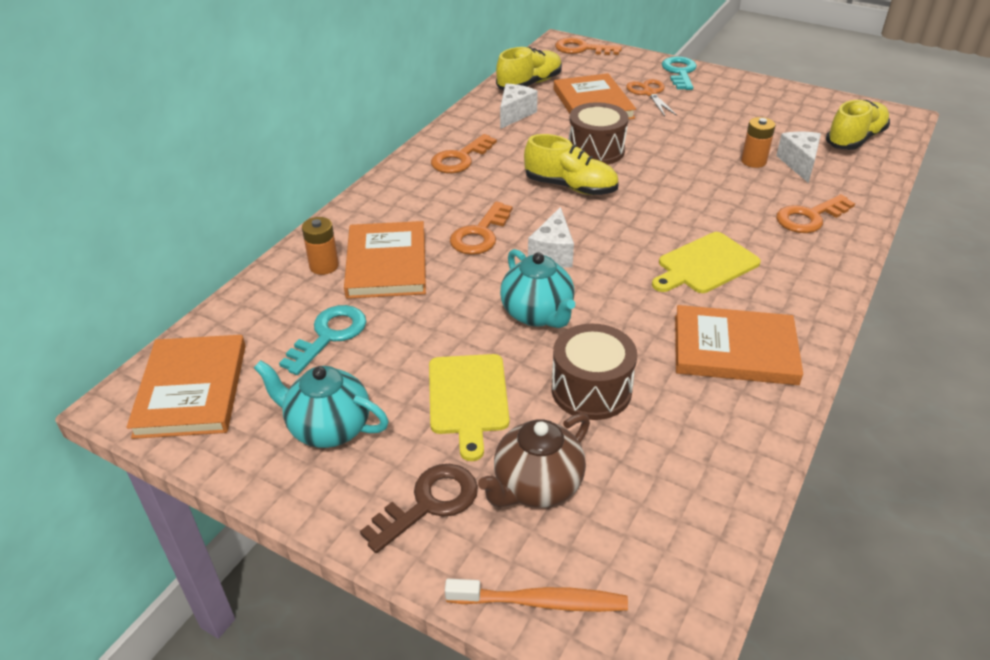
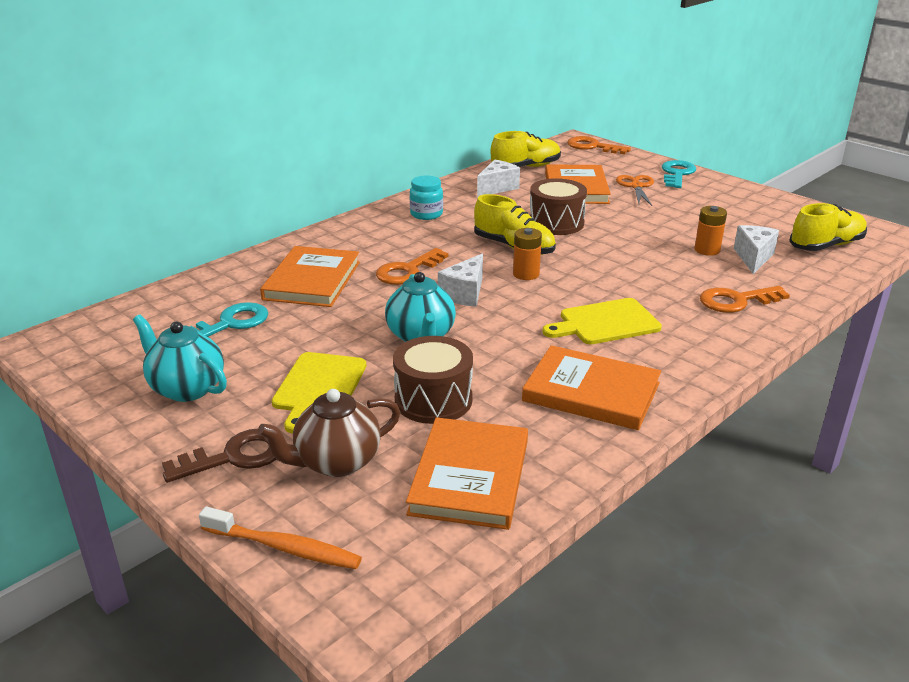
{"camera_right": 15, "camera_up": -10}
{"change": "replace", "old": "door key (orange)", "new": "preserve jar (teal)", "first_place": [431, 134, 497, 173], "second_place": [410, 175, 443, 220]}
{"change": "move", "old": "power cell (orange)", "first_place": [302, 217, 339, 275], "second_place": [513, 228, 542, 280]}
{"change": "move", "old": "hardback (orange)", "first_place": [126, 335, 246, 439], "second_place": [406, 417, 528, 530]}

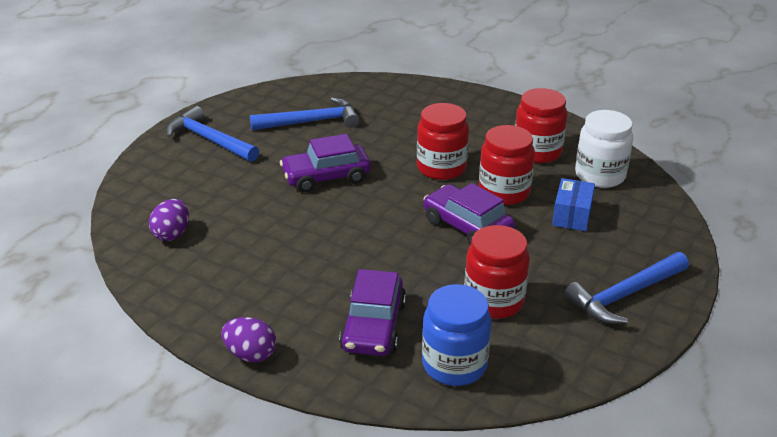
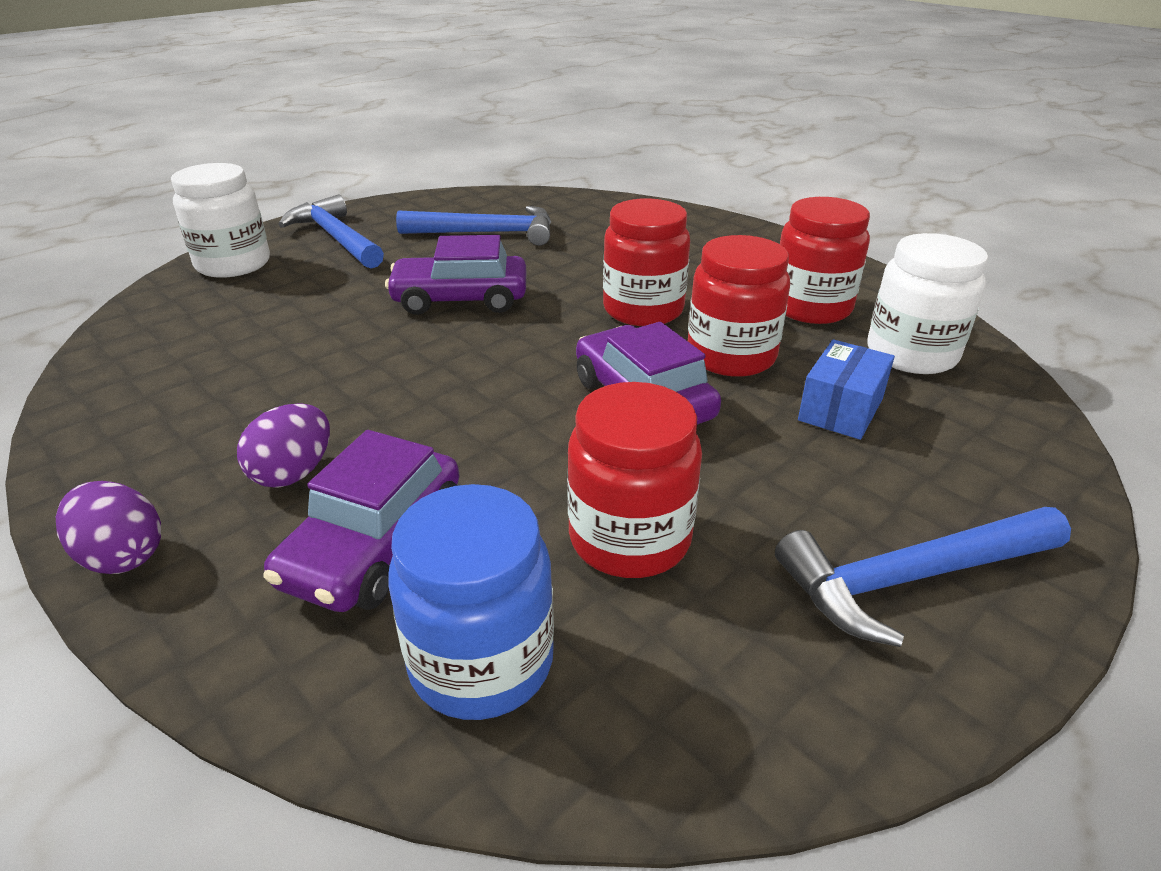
{"camera_right": 15, "camera_up": 0}
{"change": "move", "old": "egg (purple)", "first_place": [149, 199, 189, 241], "second_place": [237, 403, 330, 487]}
{"change": "insert", "new": "preserve jar (snow-white)", "second_place": [171, 163, 270, 278]}

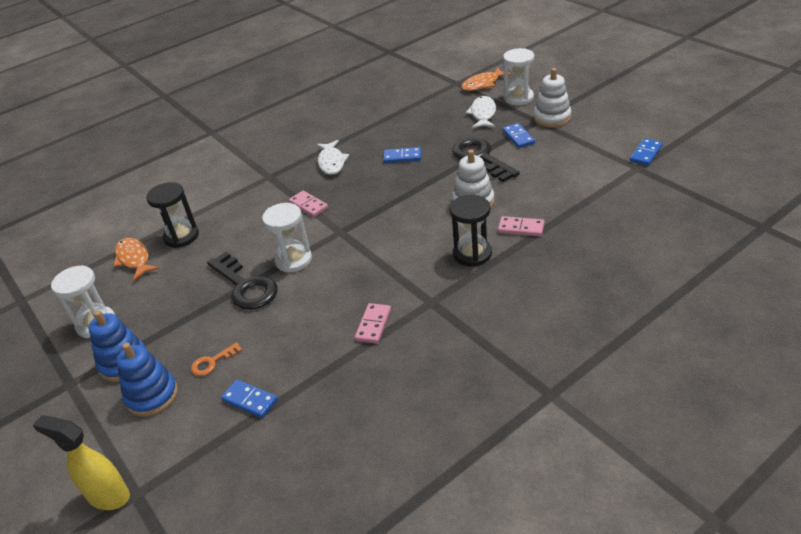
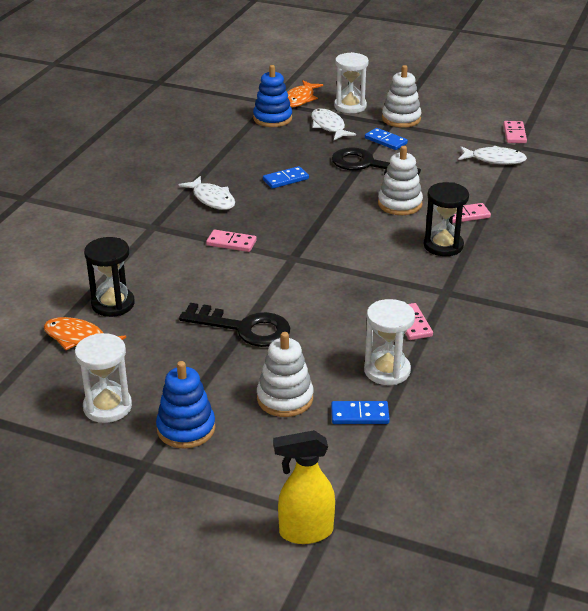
{"camera_right": -35, "camera_up": -5}
{"change": "recolor", "old": "domino piece (royal blue)", "new": "domino piece (rosy)", "first_place": [630, 138, 663, 166], "second_place": [503, 121, 527, 143]}
{"change": "move", "old": "hourglass (snow-white)", "first_place": [262, 203, 312, 273], "second_place": [364, 299, 415, 385]}
{"change": "move", "old": "stacking rings (royal blue)", "first_place": [116, 342, 178, 417], "second_place": [253, 65, 292, 127]}
{"change": "replace", "old": "door key (orange)", "new": "stacking rings (snow-white)", "first_place": [191, 342, 242, 376], "second_place": [257, 332, 313, 417]}
{"change": "insert", "new": "fish (snow-white)", "second_place": [458, 145, 527, 165]}

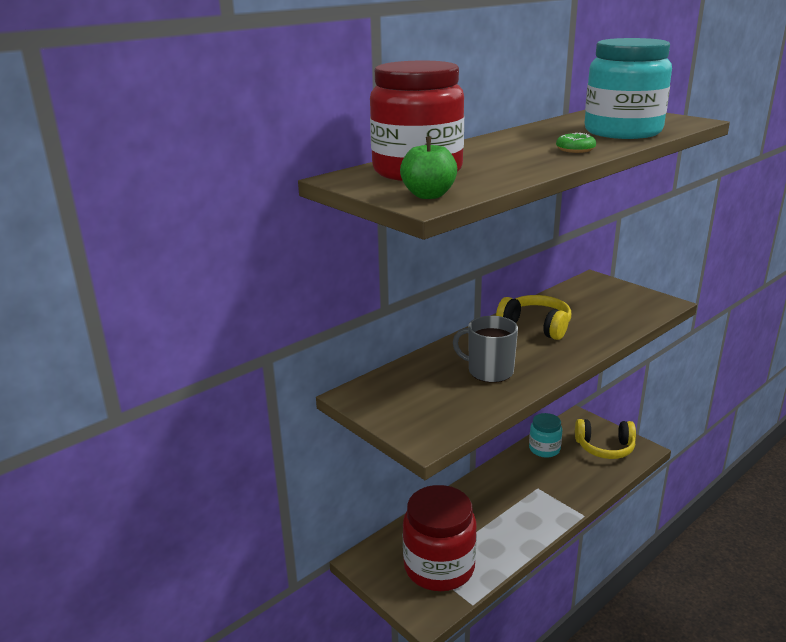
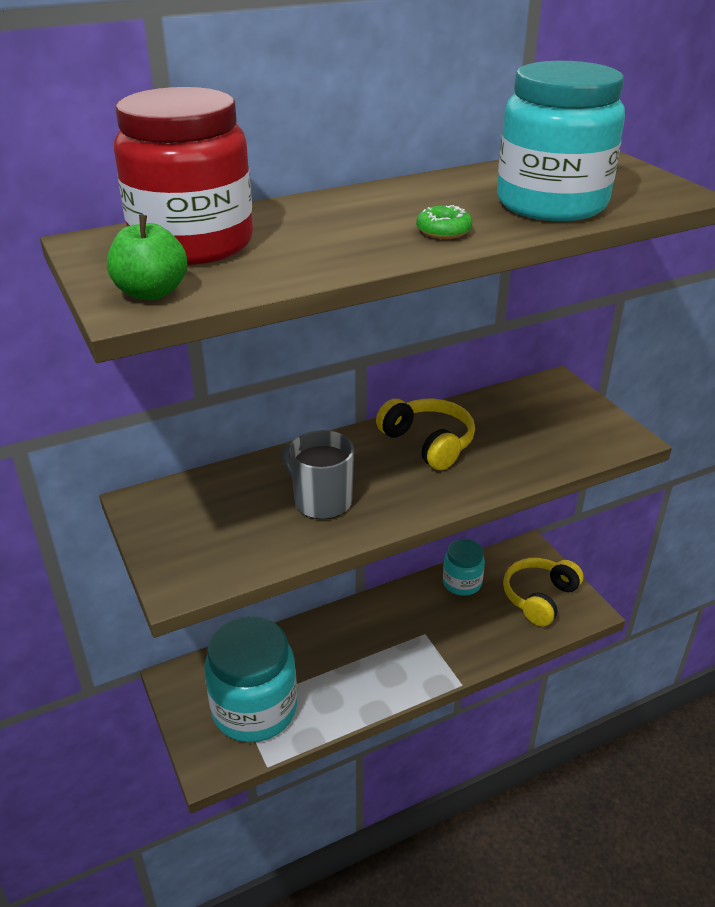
{"camera_right": 15, "camera_up": 10}
{"change": "rotate", "old": "over-ear headphones (yellow)", "first_place": [575, 419, 636, 459], "second_place": [503, 558, 583, 626], "degrees": 105}
{"change": "recolor", "old": "preserve jar (crimson)", "new": "preserve jar (teal)", "first_place": [403, 485, 477, 591], "second_place": [204, 616, 297, 742]}

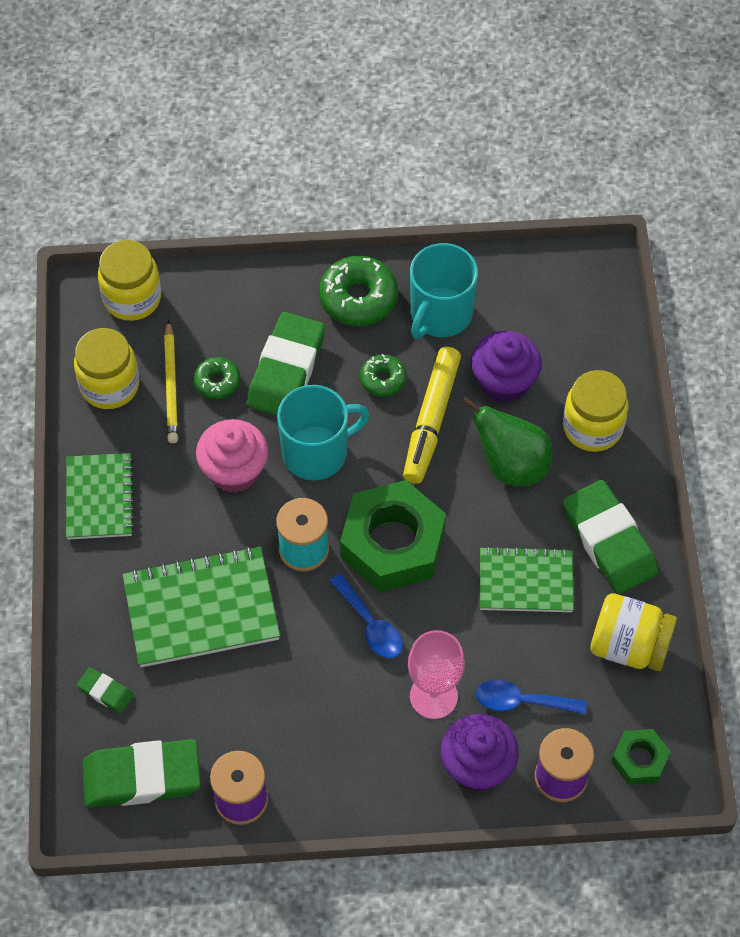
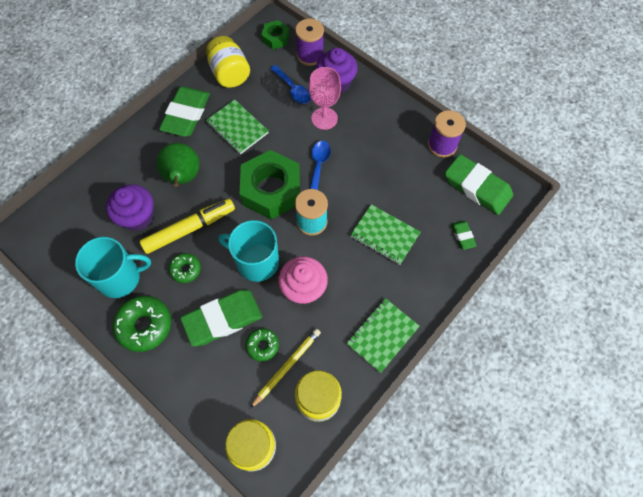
{"camera_right": -135, "camera_up": 5}
{"change": "delete", "old": "preserve jar (yellow)", "first_place": [563, 370, 628, 452]}
{"change": "resize", "old": "exercise book (green)", "first_place": [123, 546, 280, 667], "second_place": [350, 204, 421, 265], "factor": 0.66}

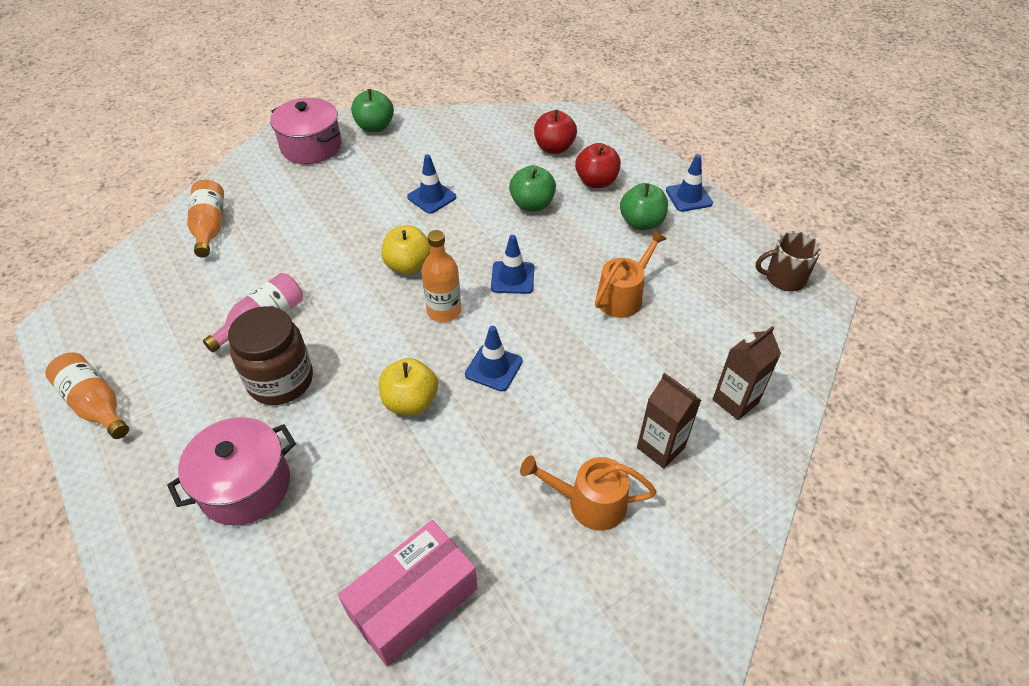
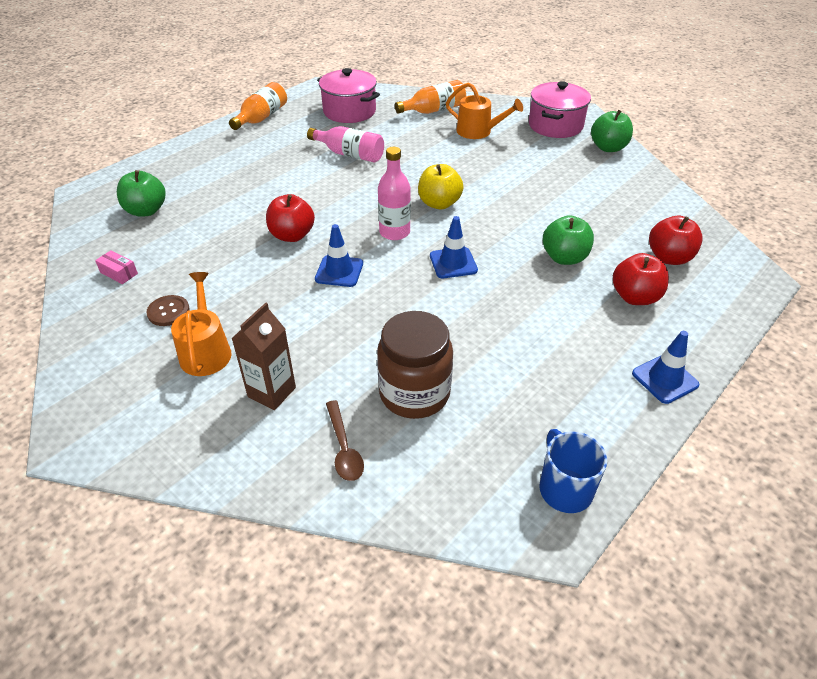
{"camera_right": 75, "camera_up": -5}
{"change": "delete", "old": "road cone (royal blue)", "first_place": [407, 154, 456, 214]}
{"change": "move", "old": "apple fruit (green)", "first_place": [620, 183, 668, 230], "second_place": [117, 170, 166, 217]}
{"change": "recolor", "old": "bottle (orange)", "new": "bottle (rosy)", "first_place": [421, 230, 461, 322], "second_place": [378, 147, 411, 240]}
{"change": "move", "old": "watering can (orange)", "first_place": [595, 230, 667, 318], "second_place": [446, 82, 523, 139]}
{"change": "recolor", "old": "mug (russet)", "new": "mug (royal blue)", "first_place": [756, 231, 821, 291], "second_place": [539, 429, 607, 513]}
{"change": "move", "old": "preserve jar (russet)", "first_place": [228, 306, 313, 405], "second_place": [377, 311, 453, 419]}
{"change": "replace", "old": "carton (russet)", "new": "teaspoon (russet)", "first_place": [713, 326, 781, 420], "second_place": [326, 400, 364, 481]}
{"change": "recolor", "old": "apple fruit (yellow)", "new": "apple fruit (crimson)", "first_place": [379, 358, 438, 415], "second_place": [266, 194, 315, 242]}
{"change": "move", "old": "cooking pot (rosy)", "first_place": [167, 417, 296, 526], "second_place": [317, 68, 380, 123]}
{"change": "resize", "old": "package (rosy)", "first_place": [338, 520, 477, 667], "second_place": [95, 250, 138, 284], "factor": 0.4}
{"change": "insert", "new": "sewing button (russet)", "second_place": [146, 295, 190, 326]}

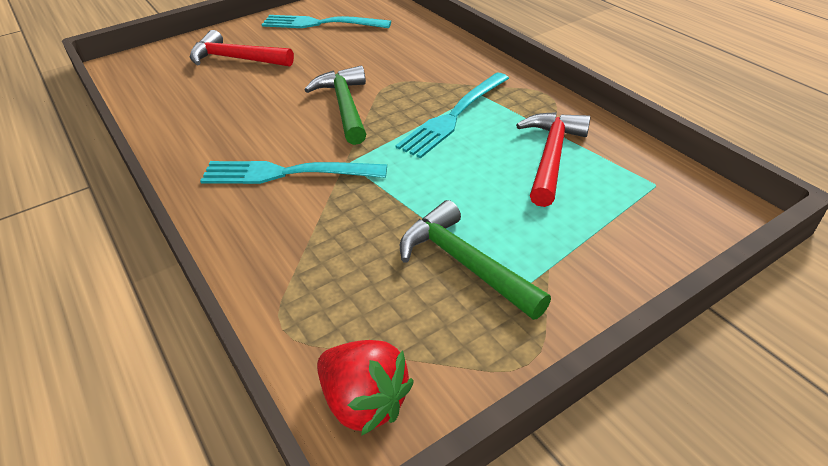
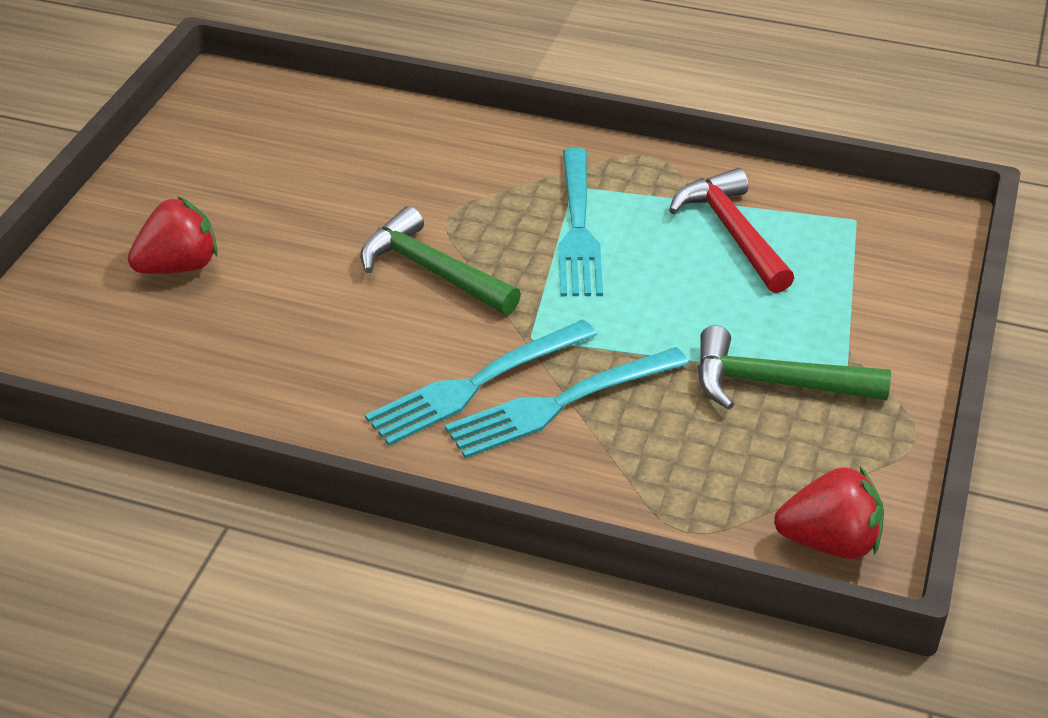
{"camera_right": -40, "camera_up": 0}
{"change": "move", "old": "table fork (teal)", "first_place": [262, 15, 391, 28], "second_place": [445, 347, 689, 458]}
{"change": "replace", "old": "carpenter's hammer (crimson)", "new": "strawberry (crimson)", "first_place": [190, 30, 294, 67], "second_place": [128, 196, 218, 274]}

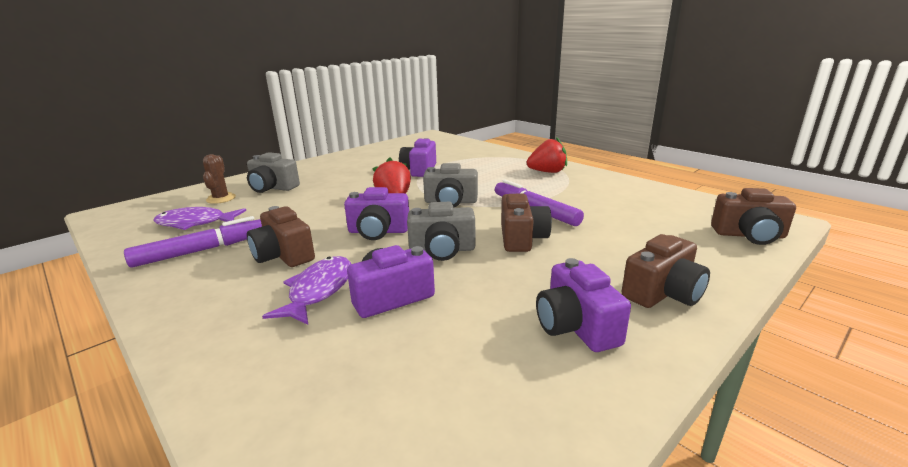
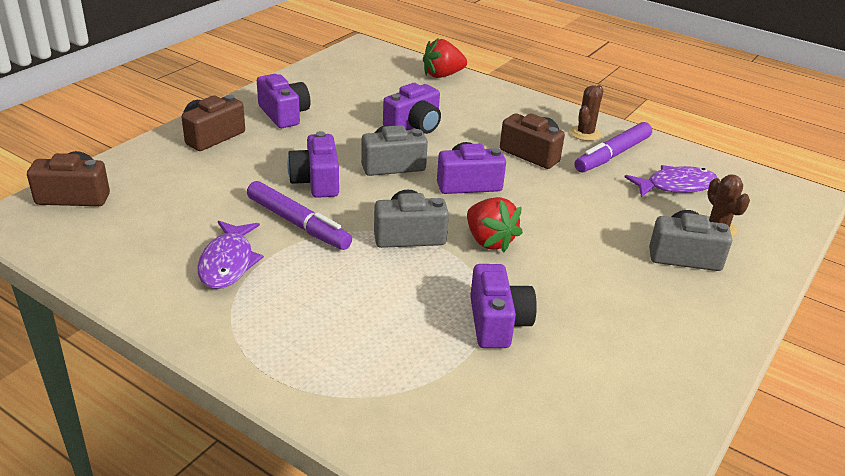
{"camera_right": 165, "camera_up": 10}
{"change": "move", "old": "strawberry (crimson)", "first_place": [527, 137, 567, 173], "second_place": [423, 39, 467, 78]}
{"change": "recolor", "old": "photo camera (russet)", "new": "photo camera (purple)", "first_place": [501, 194, 552, 252], "second_place": [287, 131, 339, 198]}
{"change": "move", "old": "fish (purple)", "first_place": [262, 256, 351, 325], "second_place": [197, 221, 264, 289]}
{"change": "insert", "new": "cactus (russet)", "second_place": [570, 85, 603, 141]}

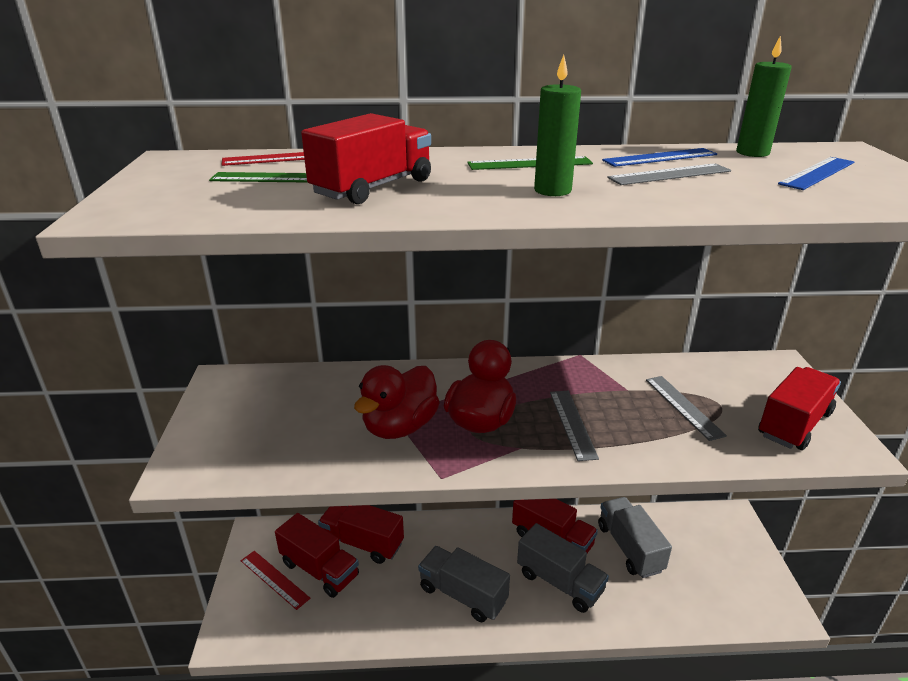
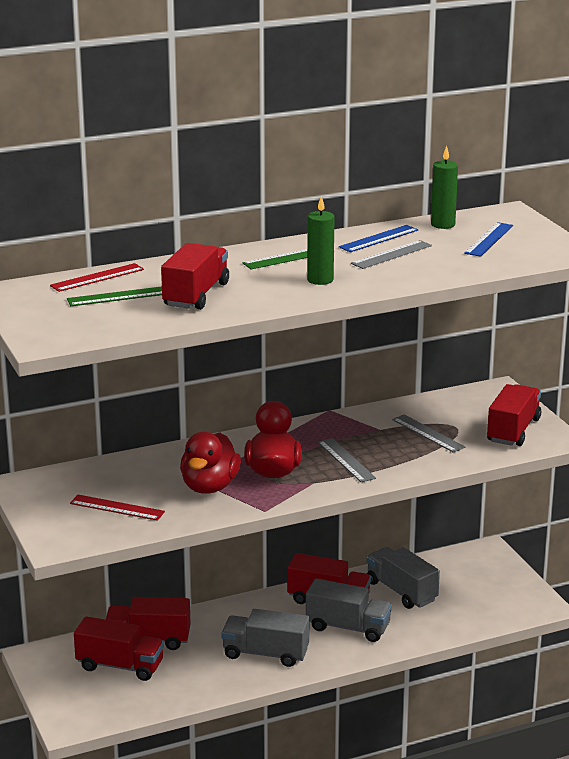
{"camera_right": -20, "camera_up": -5}
{"change": "move", "old": "measuring stick (crimson)", "first_place": [241, 551, 310, 610], "second_place": [70, 495, 165, 521]}

